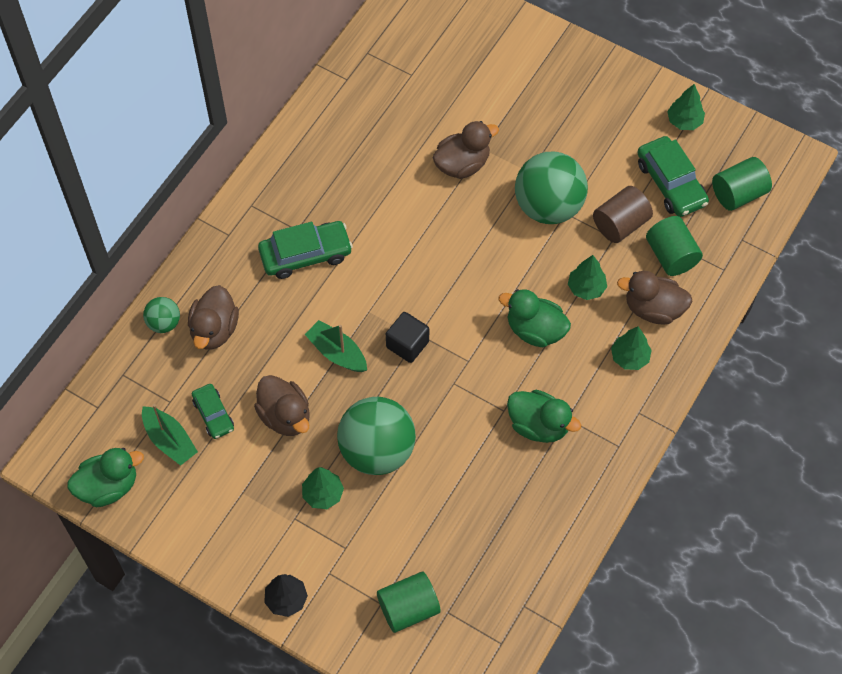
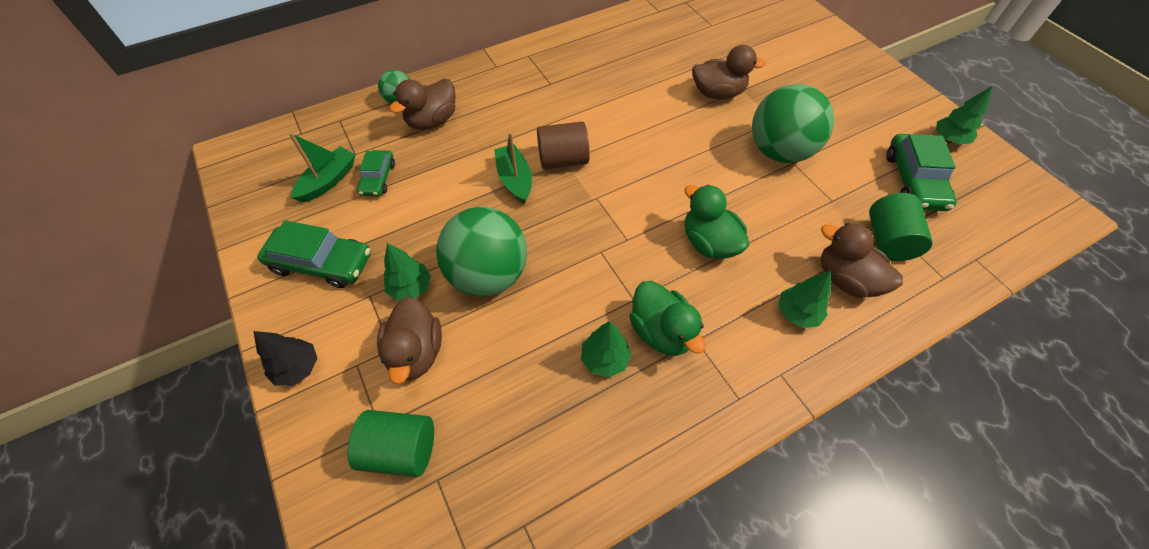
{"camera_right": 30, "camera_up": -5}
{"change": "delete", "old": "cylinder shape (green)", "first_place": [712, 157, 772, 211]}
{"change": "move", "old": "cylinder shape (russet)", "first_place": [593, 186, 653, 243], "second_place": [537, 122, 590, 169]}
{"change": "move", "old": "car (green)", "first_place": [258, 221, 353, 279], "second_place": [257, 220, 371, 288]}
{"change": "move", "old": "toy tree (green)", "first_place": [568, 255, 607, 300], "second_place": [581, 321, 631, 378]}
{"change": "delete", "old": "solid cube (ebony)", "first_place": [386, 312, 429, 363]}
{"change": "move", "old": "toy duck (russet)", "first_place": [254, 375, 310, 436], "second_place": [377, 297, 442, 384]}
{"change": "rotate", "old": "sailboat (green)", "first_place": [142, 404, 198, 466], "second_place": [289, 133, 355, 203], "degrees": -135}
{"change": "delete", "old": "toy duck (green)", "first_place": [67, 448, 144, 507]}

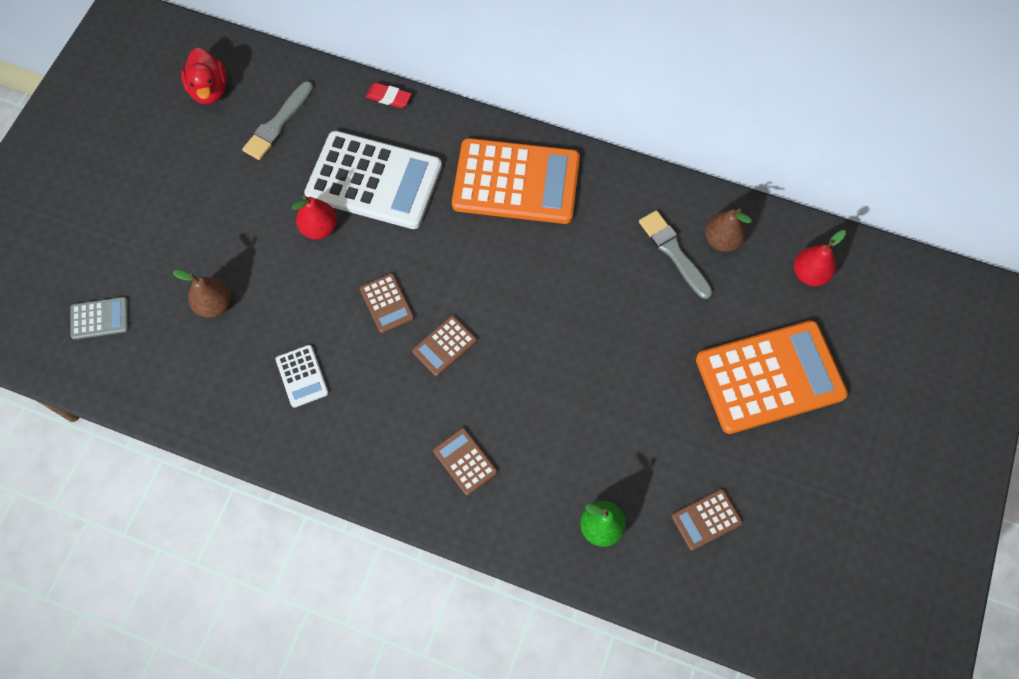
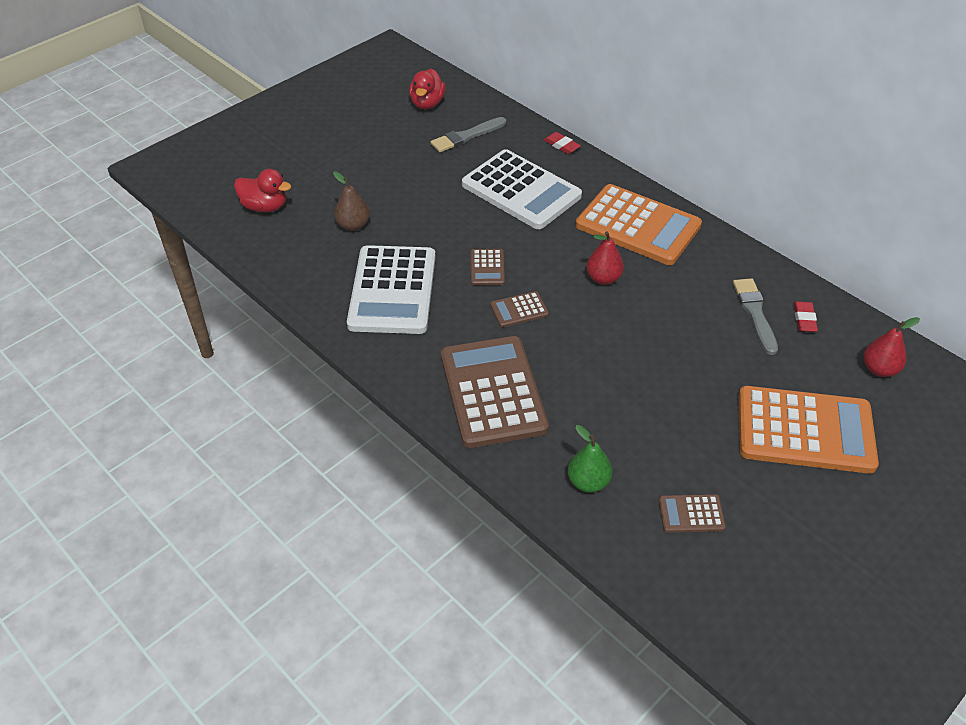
{"camera_right": 25, "camera_up": -20}
{"change": "move", "old": "pear fruit (crimson)", "first_place": [292, 196, 337, 239], "second_place": [586, 231, 624, 285]}
{"change": "replace", "old": "pear fruit (russet)", "new": "eraser (crimson)", "first_place": [705, 209, 752, 252], "second_place": [794, 301, 818, 332]}
{"change": "replace", "old": "pocket calculator (grey)", "new": "toy duck (crimson)", "first_place": [70, 297, 129, 340], "second_place": [234, 169, 291, 212]}
{"change": "resize", "old": "pocket calculator (snow-white)", "first_place": [276, 345, 329, 408], "second_place": [347, 245, 436, 334], "factor": 2.28}
{"change": "resize", "old": "pocket calculator (russet)", "first_place": [433, 428, 497, 496], "second_place": [441, 336, 549, 448], "factor": 2.28}

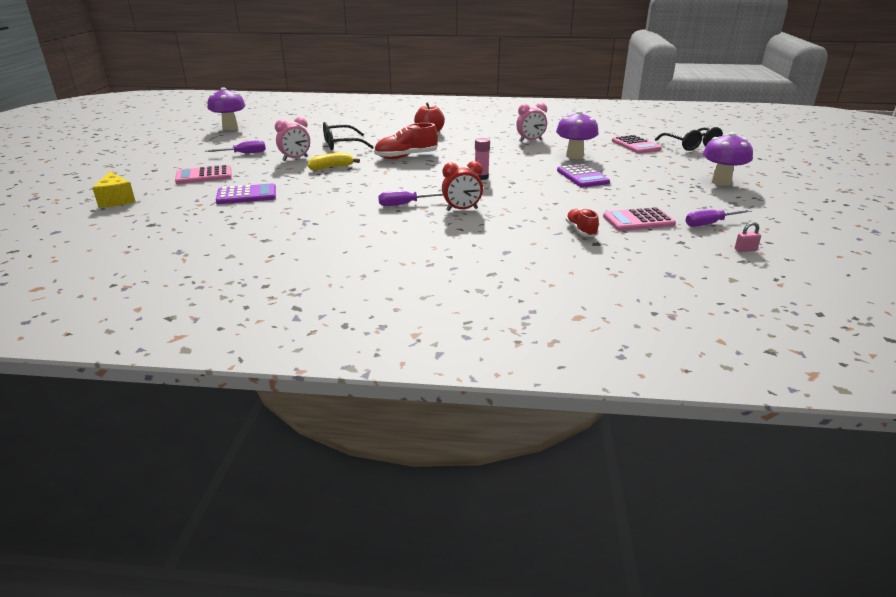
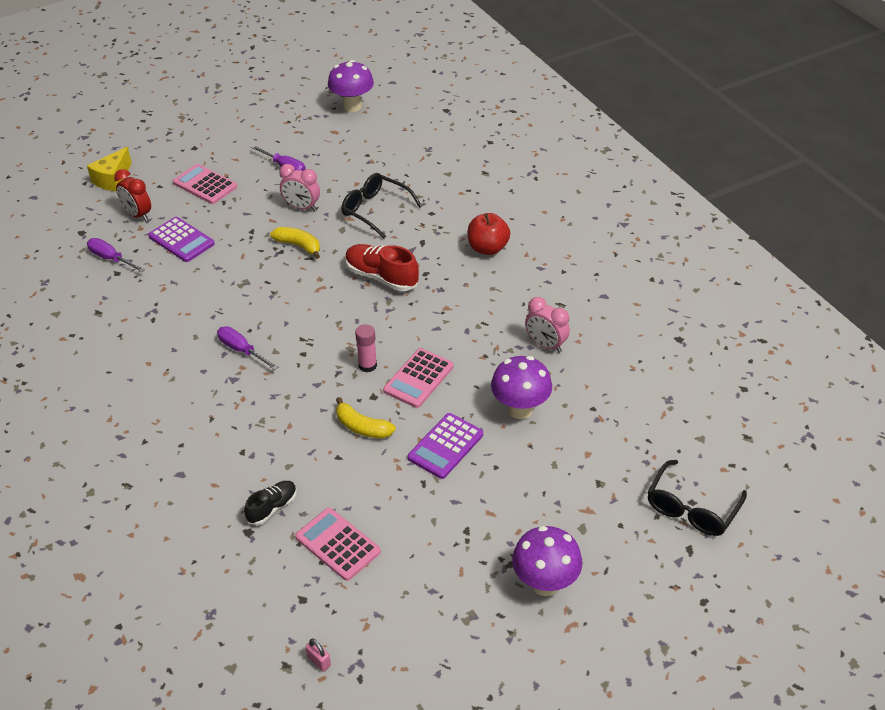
{"camera_right": 55, "camera_up": 15}
{"change": "move", "old": "pocket calculator (rosy)", "first_place": [612, 135, 662, 154], "second_place": [383, 348, 454, 408]}
{"change": "move", "old": "clock (crimson)", "first_place": [442, 161, 483, 211], "second_place": [114, 169, 151, 222]}
{"change": "recolor", "old": "lace-up shoe (crimson)", "new": "lace-up shoe (ebony)", "first_place": [565, 208, 599, 237], "second_place": [244, 481, 297, 525]}
{"change": "move", "old": "flat screwdriver (purple)", "first_place": [685, 209, 752, 227], "second_place": [87, 238, 145, 272]}
{"change": "insert", "new": "toy banana (yellow)", "second_place": [336, 397, 396, 438]}

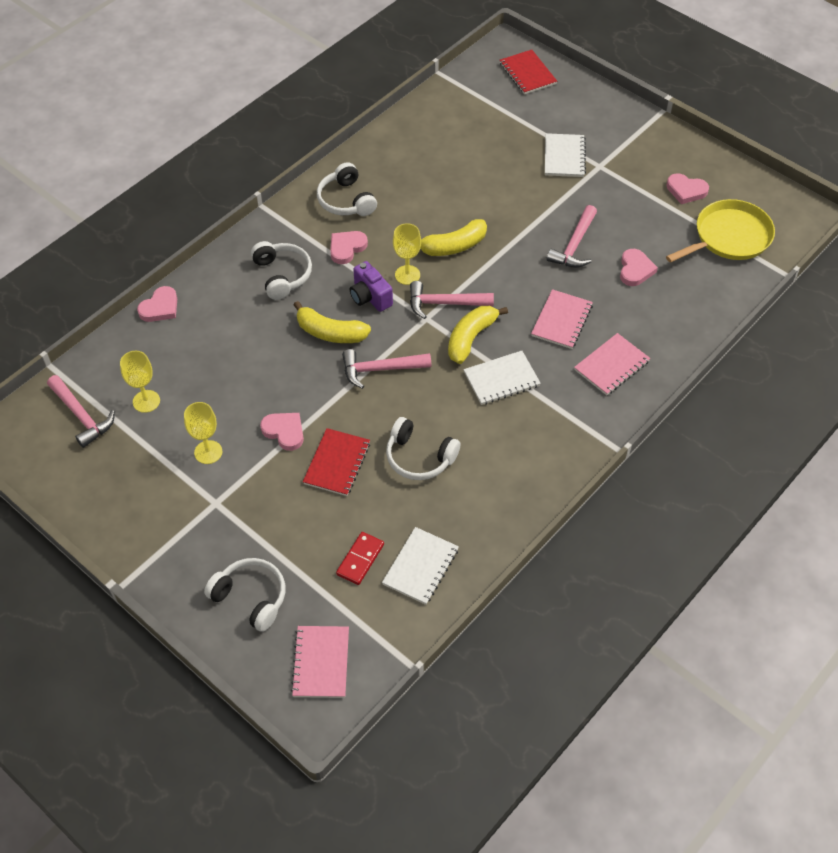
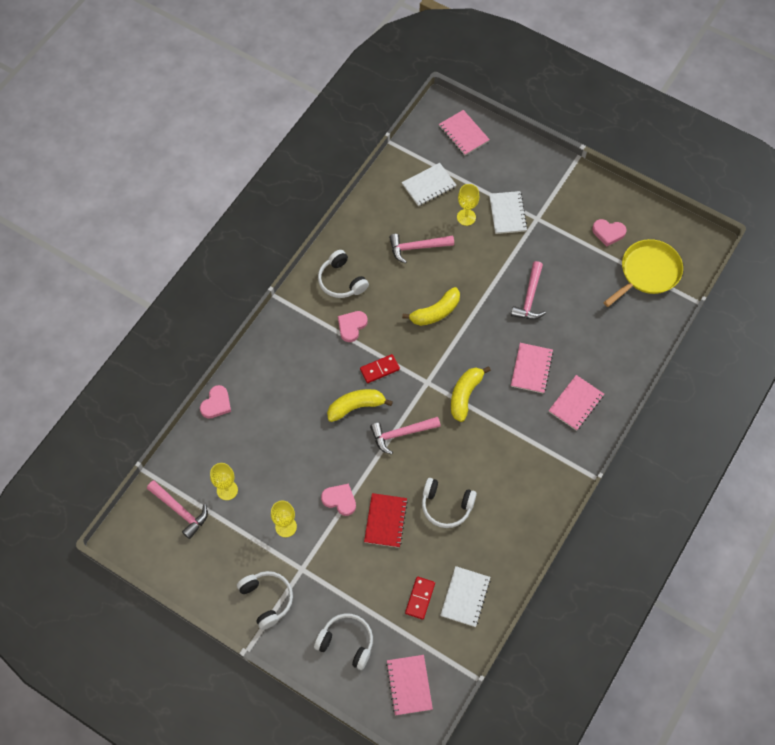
{"camera_right": -10, "camera_up": 10}
{"change": "recolor", "old": "exercise book (crimson)", "new": "exercise book (rosy)", "first_place": [500, 50, 557, 94], "second_place": [439, 110, 490, 155]}
{"change": "move", "old": "chalice (yellow)", "first_place": [393, 223, 421, 285], "second_place": [457, 184, 479, 226]}
{"change": "move", "old": "over-ear headphones (snow-white)", "first_place": [251, 241, 312, 300], "second_place": [237, 571, 293, 630]}
{"change": "delete", "old": "love heart (rosy)", "first_place": [620, 249, 658, 286]}
{"change": "replace", "old": "photo camera (purple)", "new": "domino piece (crimson)", "first_place": [350, 261, 393, 312], "second_place": [360, 354, 400, 383]}
{"change": "move", "old": "carpenter's hammer (rosy)", "first_place": [410, 281, 494, 319], "second_place": [389, 234, 454, 264]}
{"change": "rotate", "old": "toy banana (yellow)", "first_place": [294, 301, 371, 343], "second_place": [327, 389, 393, 422], "degrees": 150}
{"change": "move", "old": "exercise book (snow-white)", "first_place": [464, 351, 541, 405], "second_place": [402, 163, 456, 206]}

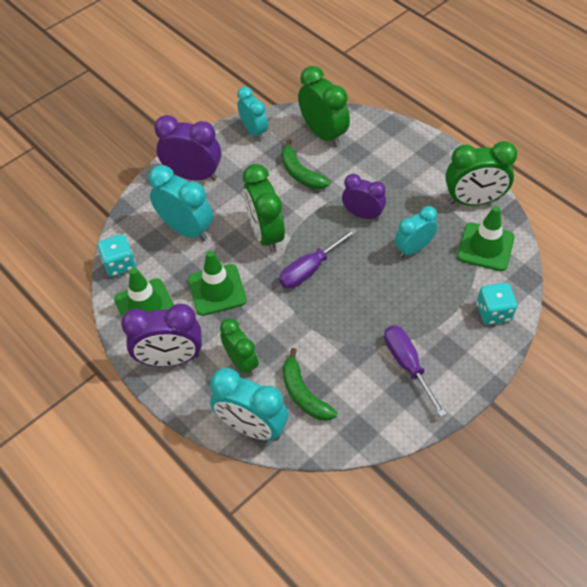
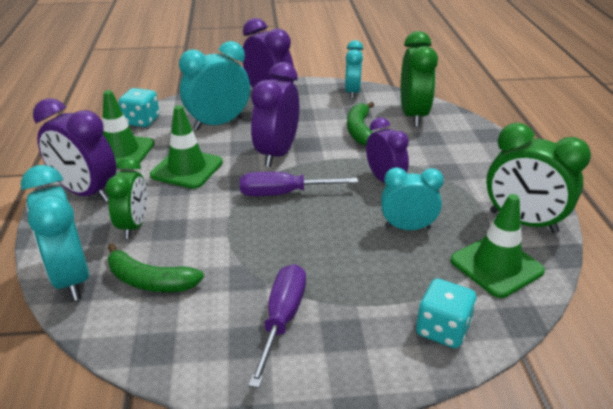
{"camera_right": 35, "camera_up": -20}
{"change": "recolor", "old": "clock (green)", "new": "clock (purple)", "first_place": [243, 164, 285, 253], "second_place": [251, 62, 299, 167]}
{"change": "rotate", "old": "clock (teal)", "first_place": [149, 165, 213, 241], "second_place": [179, 41, 250, 131], "degrees": -105}
{"change": "rotate", "old": "toy banana (green)", "first_place": [282, 348, 337, 421], "second_place": [108, 243, 204, 292], "degrees": -75}

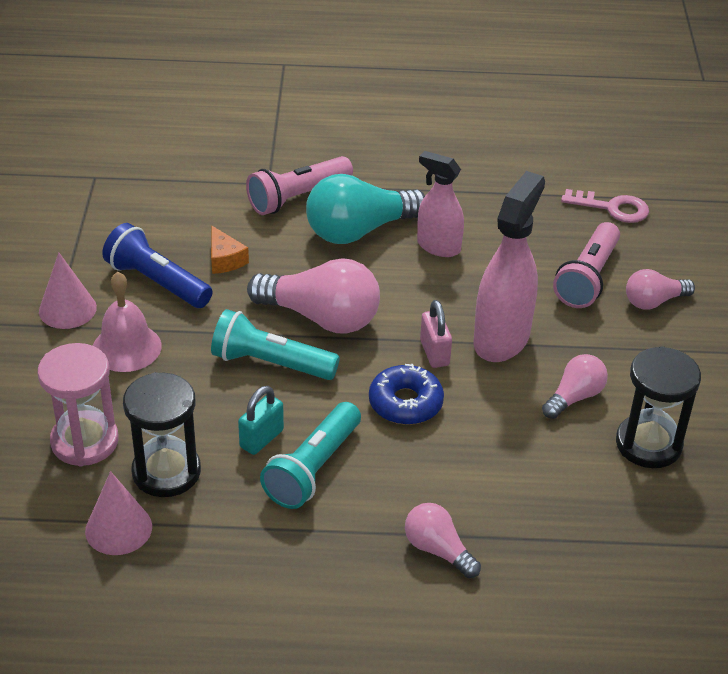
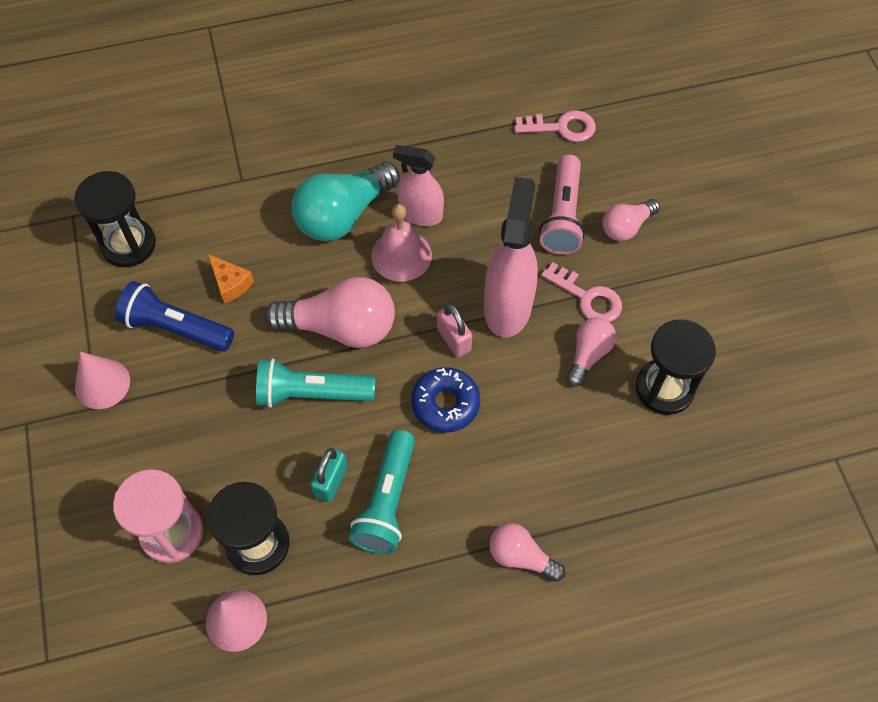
{"camera_right": -15, "camera_up": 20}
{"change": "delete", "old": "flashlight (rosy)", "first_place": [246, 156, 353, 215]}
{"change": "move", "old": "school bell (rosy)", "first_place": [93, 272, 162, 372], "second_place": [371, 204, 432, 282]}
{"change": "insert", "new": "hourglass (ebony)", "second_place": [74, 171, 156, 267]}
{"change": "insert", "new": "door key (rosy)", "second_place": [541, 262, 622, 322]}

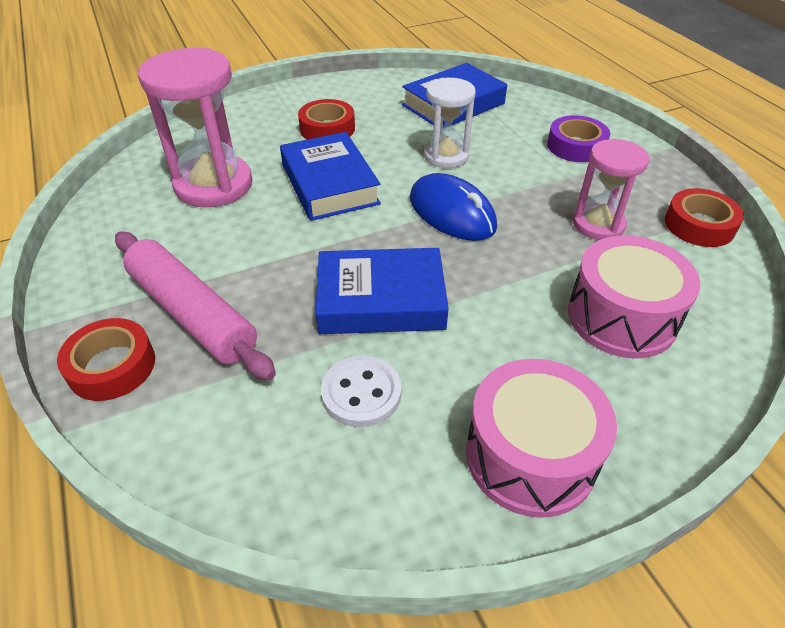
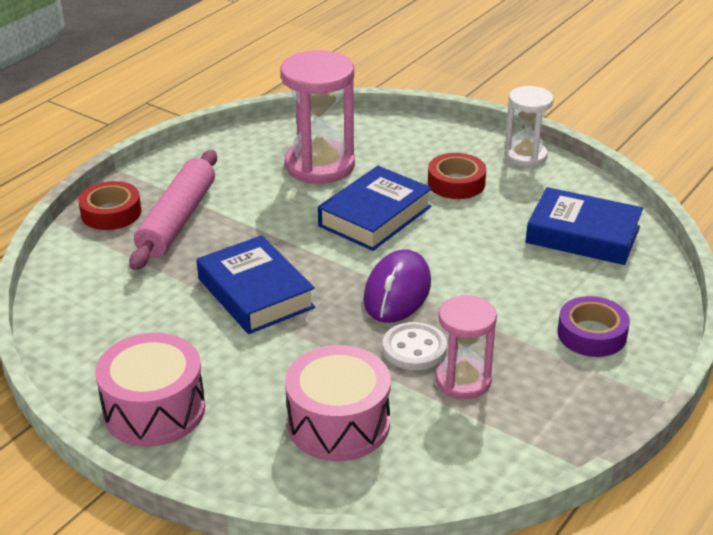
{"camera_right": 60, "camera_up": -10}
{"change": "move", "old": "hourglass (snow-white)", "first_place": [424, 78, 476, 168], "second_place": [504, 86, 554, 167]}
{"change": "recolor", "old": "mouse (royal blue)", "new": "mouse (purple)", "first_place": [410, 173, 497, 241], "second_place": [363, 249, 431, 323]}
{"change": "delete", "old": "roll of tape (crimson)", "first_place": [665, 188, 744, 247]}
{"change": "move", "old": "sewing button (snow-white)", "first_place": [321, 356, 402, 427], "second_place": [383, 322, 447, 370]}

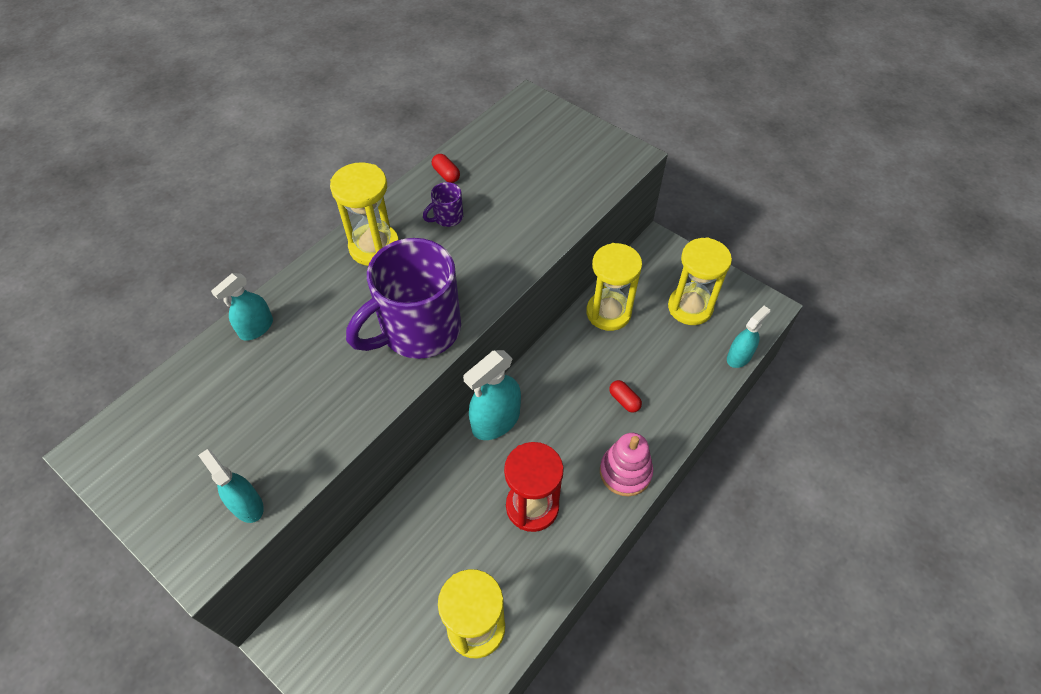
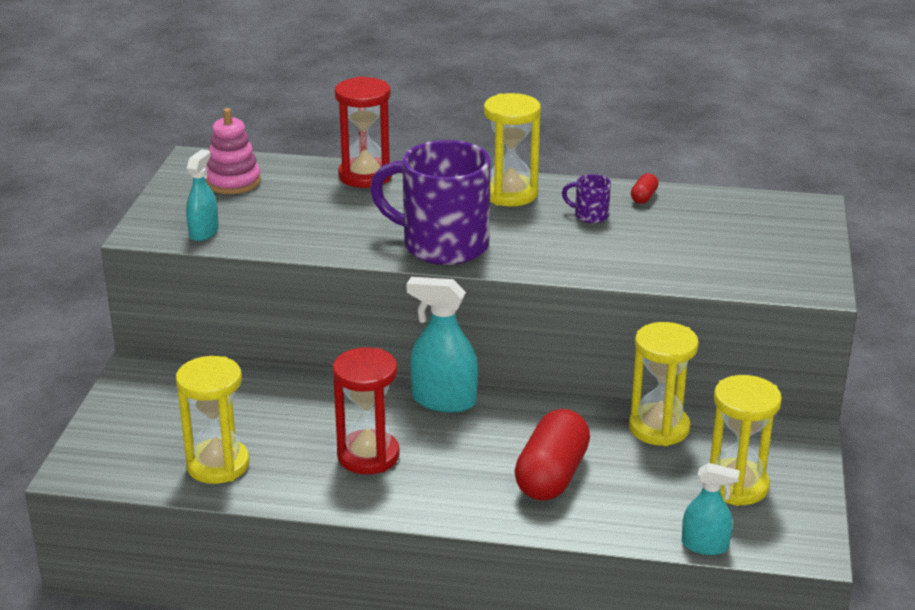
{"camera_right": 60, "camera_up": -25}
{"change": "replace", "old": "sprayer (teal)", "new": "hourglass (crimson)", "first_place": [211, 273, 273, 341], "second_place": [335, 76, 392, 188]}
{"change": "resize", "old": "pill (crimson)", "first_place": [609, 380, 642, 413], "second_place": [515, 409, 590, 501], "factor": 2.35}
{"change": "move", "old": "stacking rings (rosy)", "first_place": [600, 433, 653, 496], "second_place": [206, 108, 261, 194]}

